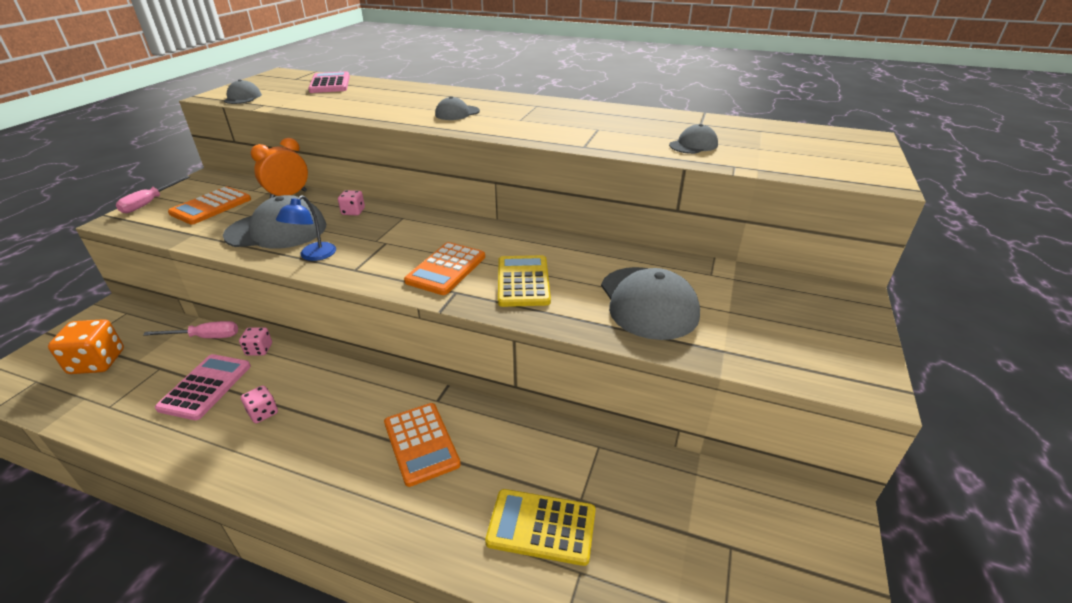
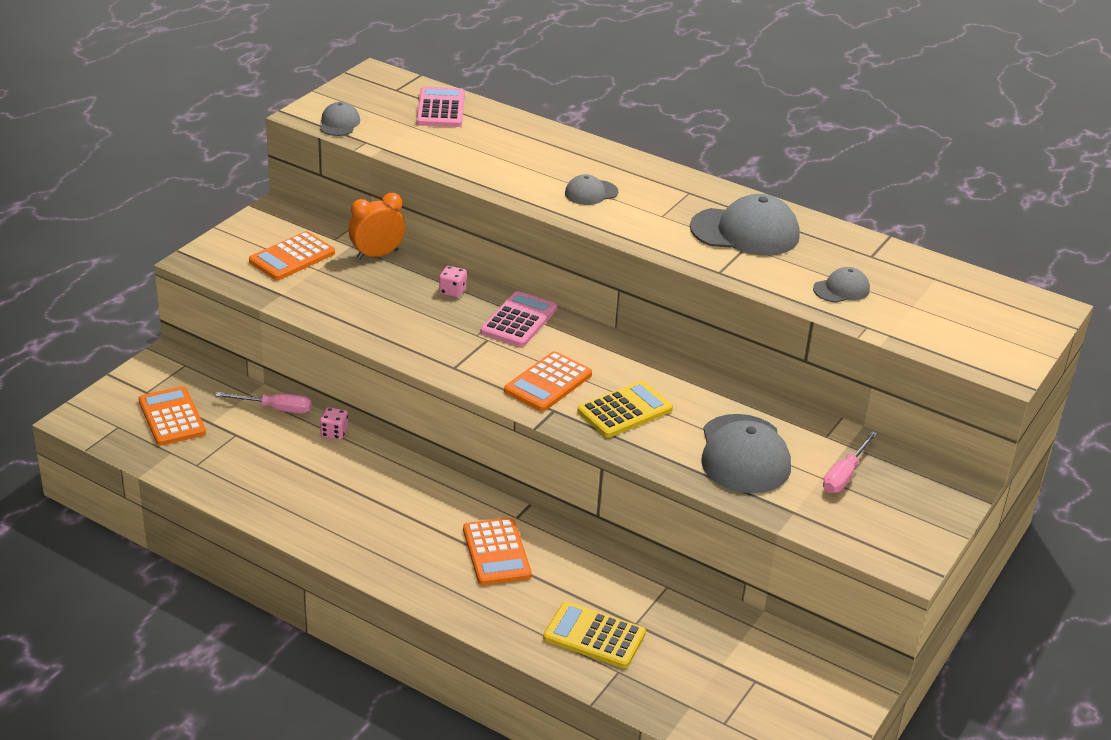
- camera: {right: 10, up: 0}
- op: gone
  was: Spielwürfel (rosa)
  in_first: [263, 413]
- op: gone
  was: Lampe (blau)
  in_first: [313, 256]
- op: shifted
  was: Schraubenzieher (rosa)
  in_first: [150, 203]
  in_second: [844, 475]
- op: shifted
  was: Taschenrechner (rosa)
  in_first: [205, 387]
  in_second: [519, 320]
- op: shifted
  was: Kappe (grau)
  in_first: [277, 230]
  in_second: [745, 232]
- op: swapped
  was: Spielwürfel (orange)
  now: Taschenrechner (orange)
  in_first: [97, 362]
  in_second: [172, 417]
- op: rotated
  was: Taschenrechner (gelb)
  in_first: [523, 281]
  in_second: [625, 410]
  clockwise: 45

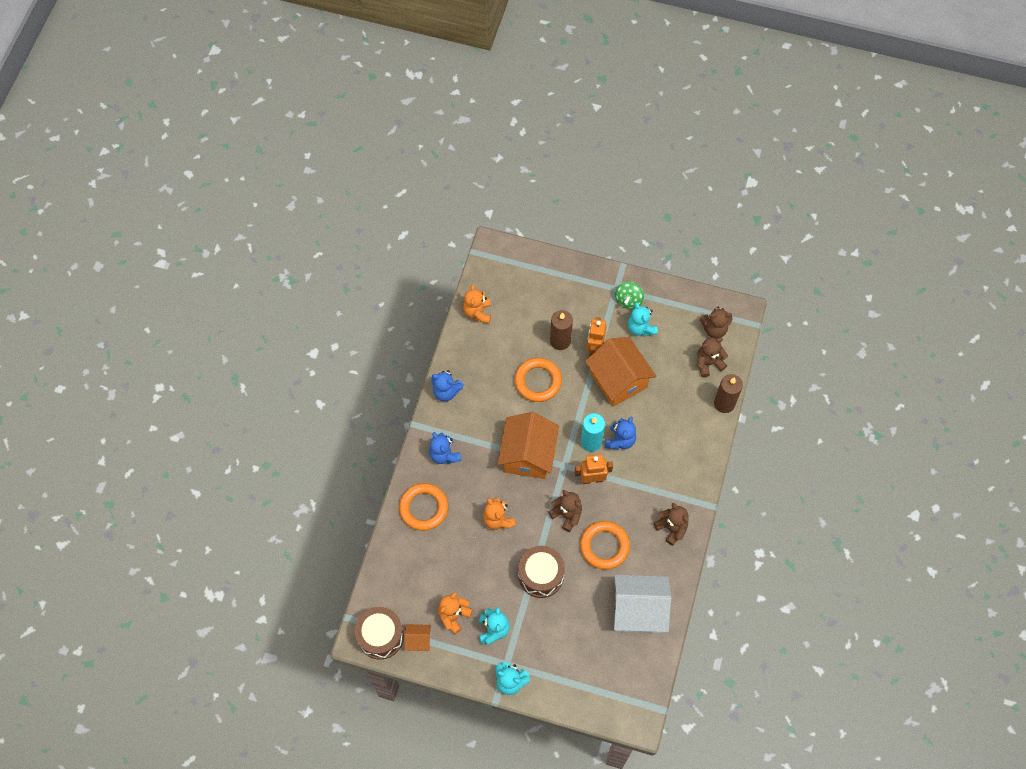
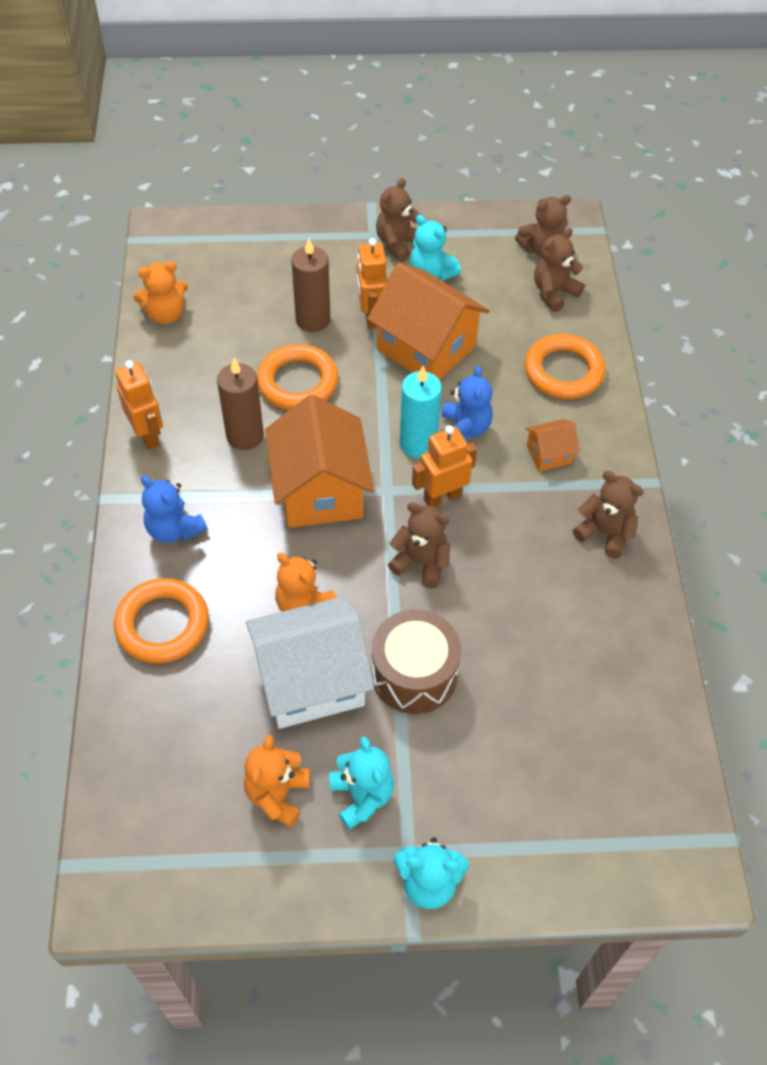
- camera: {right: -20, up: -10}
- op: gone
  was: Trommel (braun)
  in_first: [380, 636]
- op: shifted
  was: Haus (orange)
  in_first: [418, 640]
  in_second: [549, 454]
- op: shifted
  was: Ring (orange)
  in_first: [604, 546]
  in_second: [563, 371]
- op: shifted
  was: Haus (weiß)
  in_first: [638, 610]
  in_second: [311, 681]
- op: shifted
  was: Kerze (braun)
  in_first: [724, 403]
  in_second: [245, 436]
- op: swapped
  was: Teddybär (blau)
  now: Roboter (orange)
  in_first: [446, 391]
  in_second: [148, 435]
- op: swapped
  was: Kreisel (grün)
  now: Teddybär (braun)
  in_first: [628, 300]
  in_second: [398, 244]
- op: rotated
  was: Teddybär (orange)
  in_first: [477, 312]
  in_second: [166, 314]
  clockwise: -90

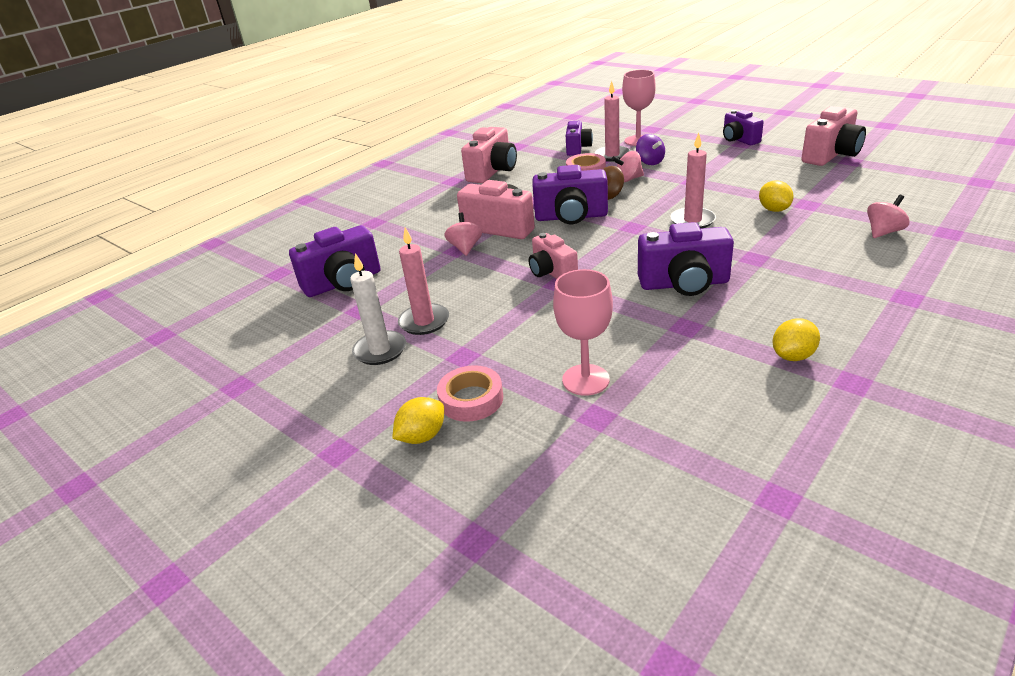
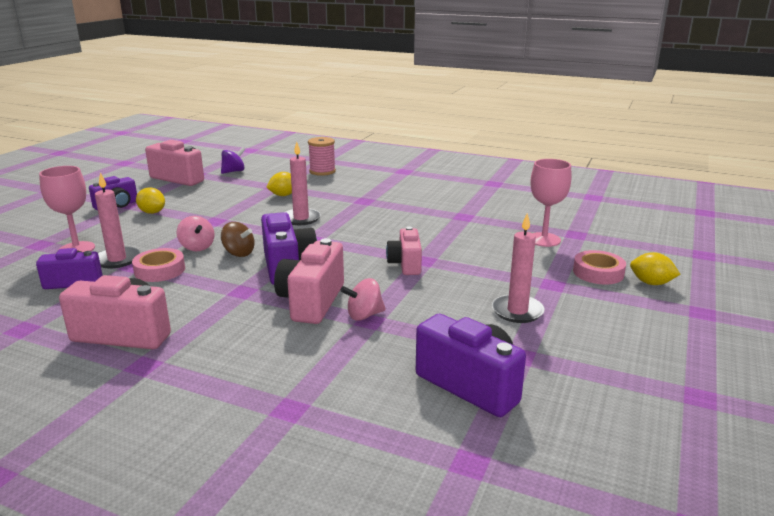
- camera: {right: -110, up: -10}
- op: gone
  was: Kerze (weiß)
  in_first: [380, 350]
- op: gone
  was: Kamera (lila)
  in_first: [684, 284]
- op: shifted
  was: Kreisel (lila)
  in_first: [650, 162]
  in_second: [233, 171]
- op: shifted
  was: Zitrone (gelb)
  in_first: [793, 356]
  in_second: [152, 212]
- op: swapped
  was: Kreisel (rosa)
  now: Garnrolle (rosa)
  in_first: [883, 232]
  in_second: [322, 171]
- op: rotated
  was: Kamera (rosa)
  in_first: [552, 272]
  in_second: [405, 264]
  clockwise: 135

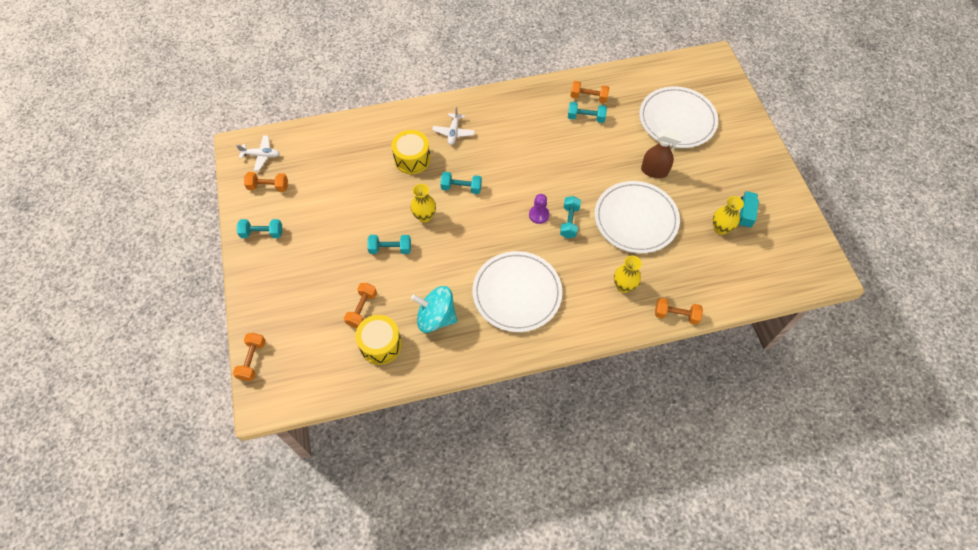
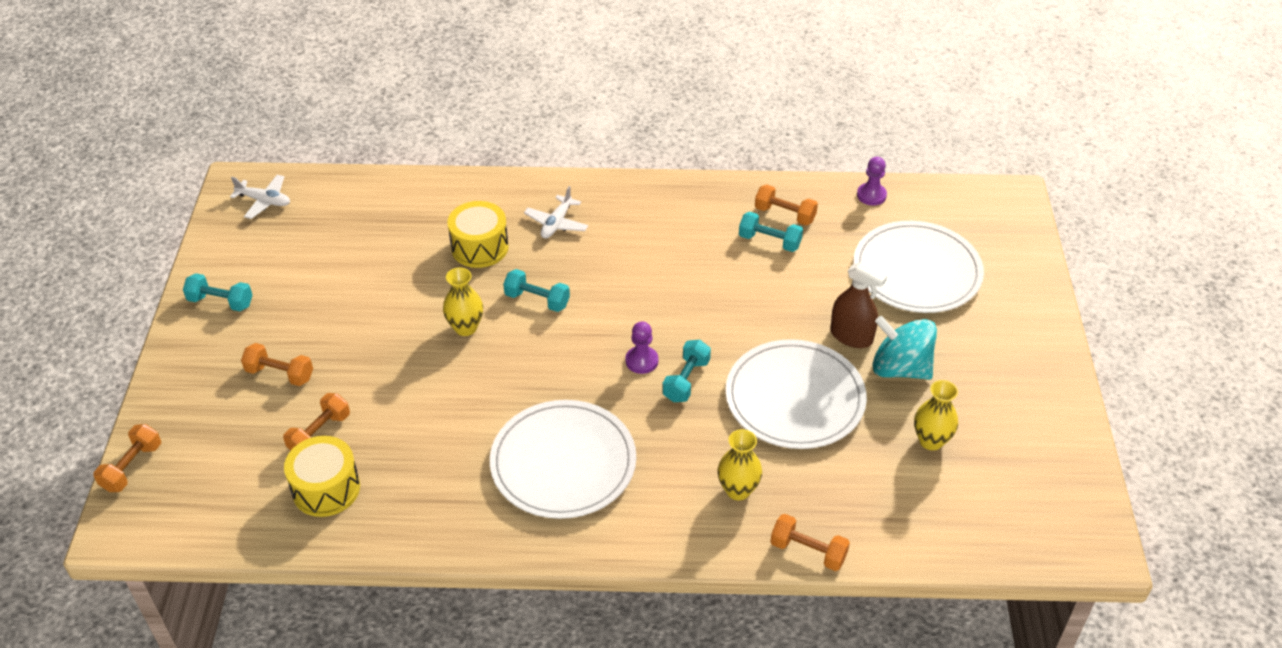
- camera: {right: 15, up: -15}
- op: gone
  was: Hantel (türkis)
  in_first: [390, 249]
- op: gone
  was: Lastwagen (türkis)
  in_first: [745, 213]
- op: new
  now: Bauer (lila)
  in_second: [871, 195]
- op: shifted
  was: Hantel (orange)
  in_first: [268, 187]
  in_second: [280, 374]
- op: shifted
  was: Kreisel (türkis)
  in_first: [436, 317]
  in_second: [900, 368]

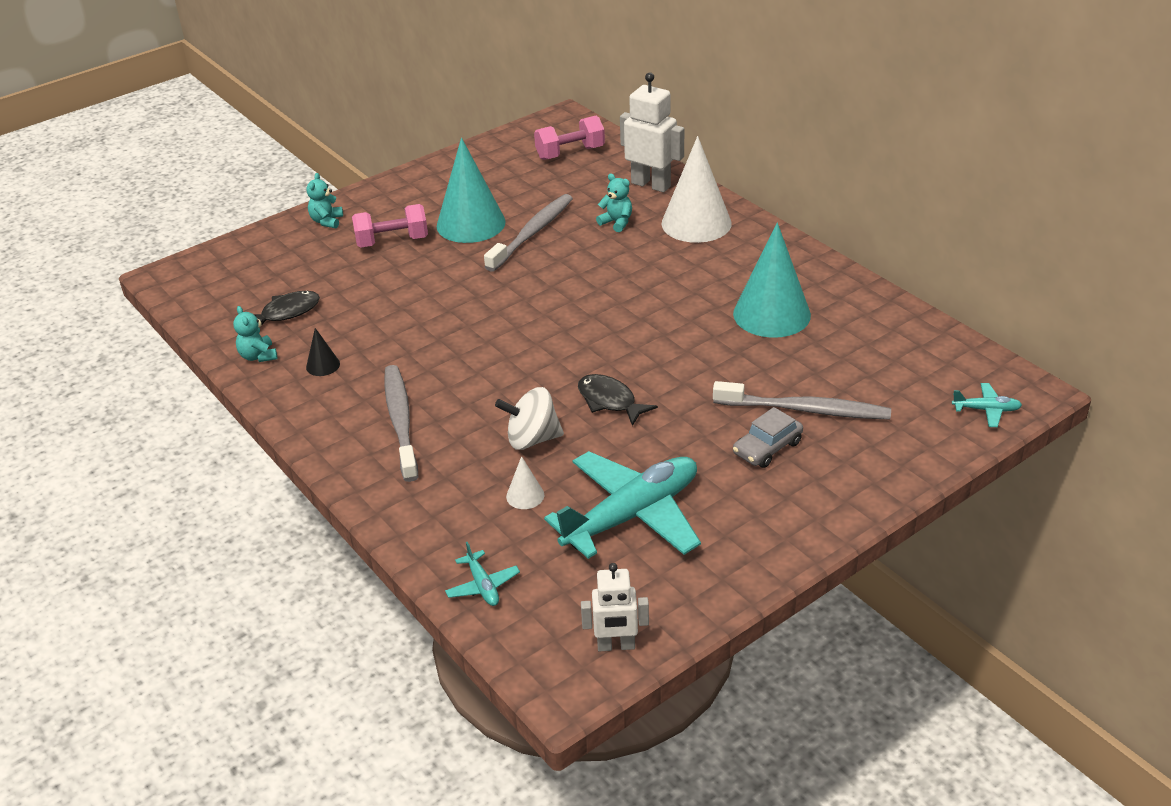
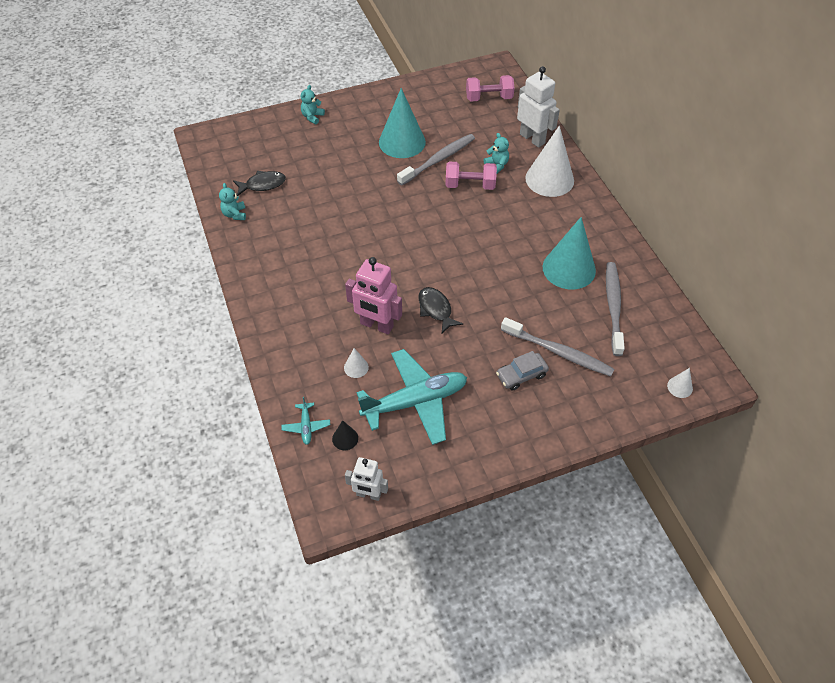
- camera: {right: 15, up: 15}
- op: shifted
  was: Kegel (schwarz)
  in_first: [323, 365]
  in_second: [345, 438]
- op: shifted
  was: Hantel (rosa)
  in_first: [392, 241]
  in_second: [470, 185]
- op: shifted
  was: Zahnbürste (grau)
  in_first: [401, 421]
  in_second: [613, 307]
- op: swapped
  was: Kreisel (weiß)
  now: Roboter (rosa)
  in_first: [532, 439]
  in_second: [376, 325]
- op: swapped
  was: Flugzeug (türkis)
  now: Kegel (weiß)
  in_first: [986, 410]
  in_second: [680, 387]

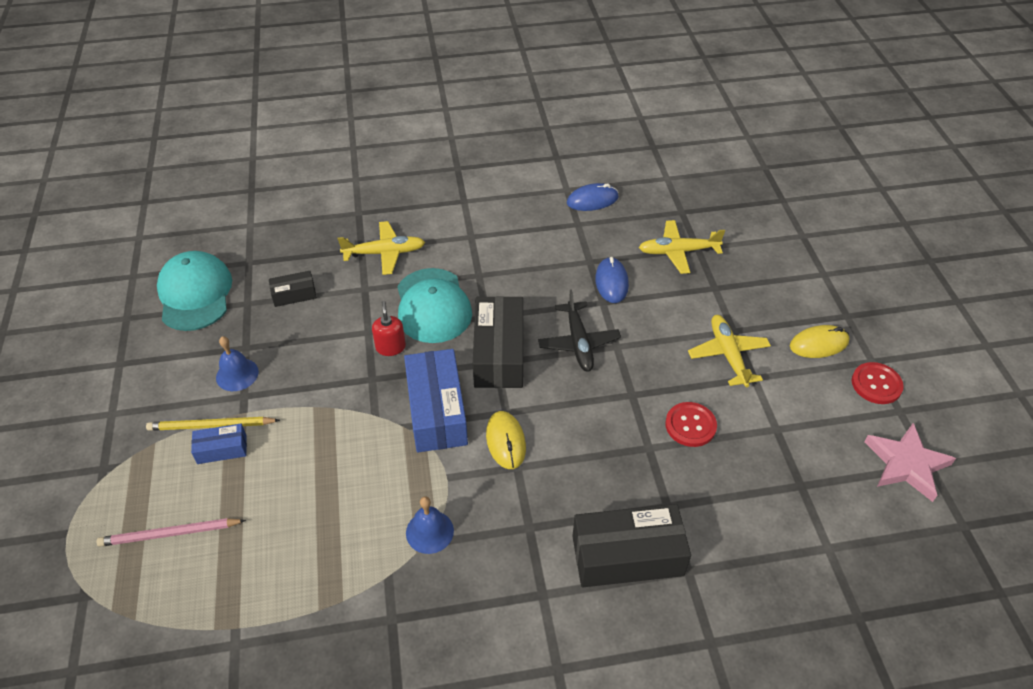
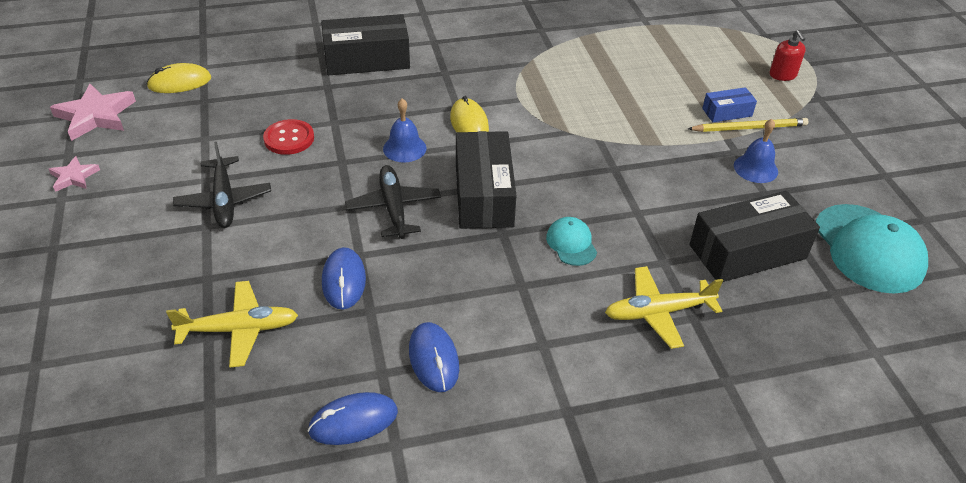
- camera: {right: 175, up: -5}
- op: gone
  was: Bleistift (rosa)
  in_first: [170, 534]
- op: gone
  was: Schachtel (blau)
  in_first: [437, 411]
- op: new
  now: Computermaus (blau)
  in_second: [434, 359]
- op: shifted
  was: Seifenspender (rot)
  in_first: [390, 347]
  in_second: [782, 75]
- op: shifted
  was: Glocke (blau)
  in_first: [429, 531]
  in_second: [404, 148]
- op: shifted
  was: Computermaus (gelb)
  in_first: [818, 344]
  in_second: [180, 82]
- op: swapped
  was: Knopf (rot)
  now: Stern (rosa)
  in_first: [876, 384]
  in_second: [74, 177]
- op: repainted
  was: Flugzeug (gelb)
  now: Flugzeug (schwarz)
  in_first: [728, 355]
  in_second: [224, 200]
- op: scaled
  was: Schachtel (schwarz)
  in_first: [294, 294]
  in_second: [747, 251]
  ratio: 1.97
- op: scaled
  was: Kappe (türkis)
  in_first: [433, 306]
  in_second: [571, 243]
  ratio: 0.5

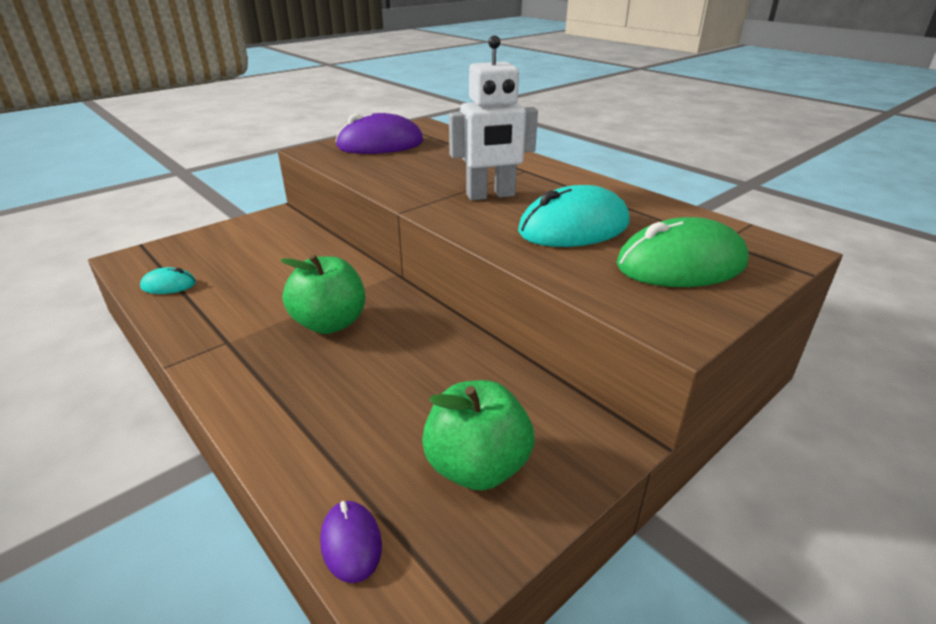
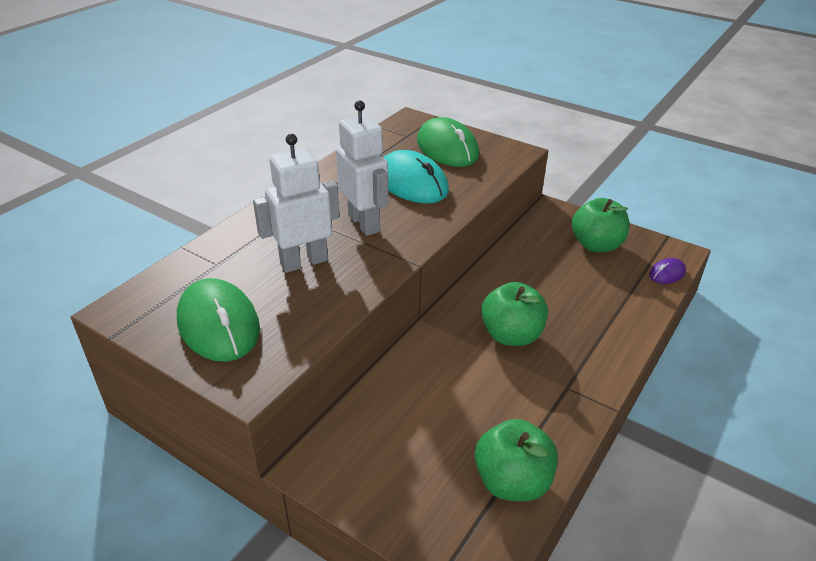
- camera: {right: -105, up: 5}
- op: new
  now: Roboter (weiß)
  in_second: [304, 262]
- op: swapped
  was: Computermaus (türkis)
  now: Apfel (grün)
  in_first: [169, 285]
  in_second: [512, 482]
- op: repainted
  was: Computermaus (lila)
  now: Computermaus (grün)
  in_first: [380, 144]
  in_second: [219, 325]

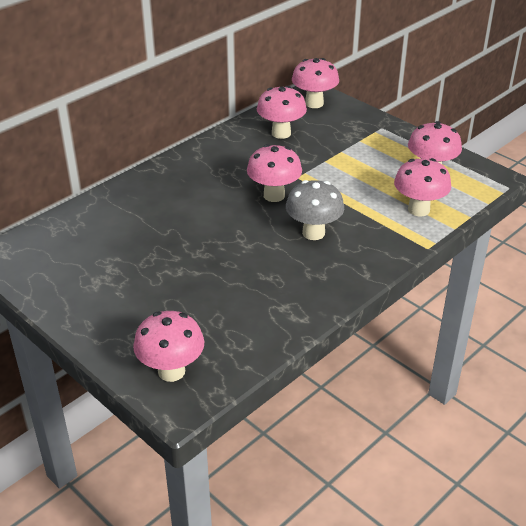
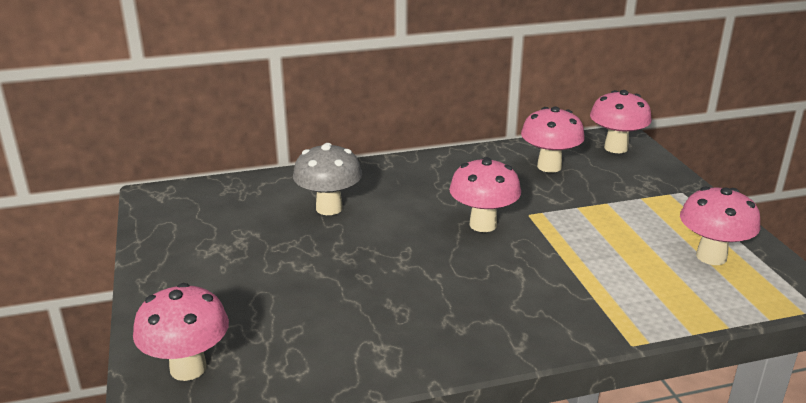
- camera: {right: 30, up: -10}
- op: gone
  was: Pilz (rosa)
  in_first: [418, 209]
- op: shifted
  was: Pilz (grau)
  in_first: [313, 233]
  in_second: [329, 208]

